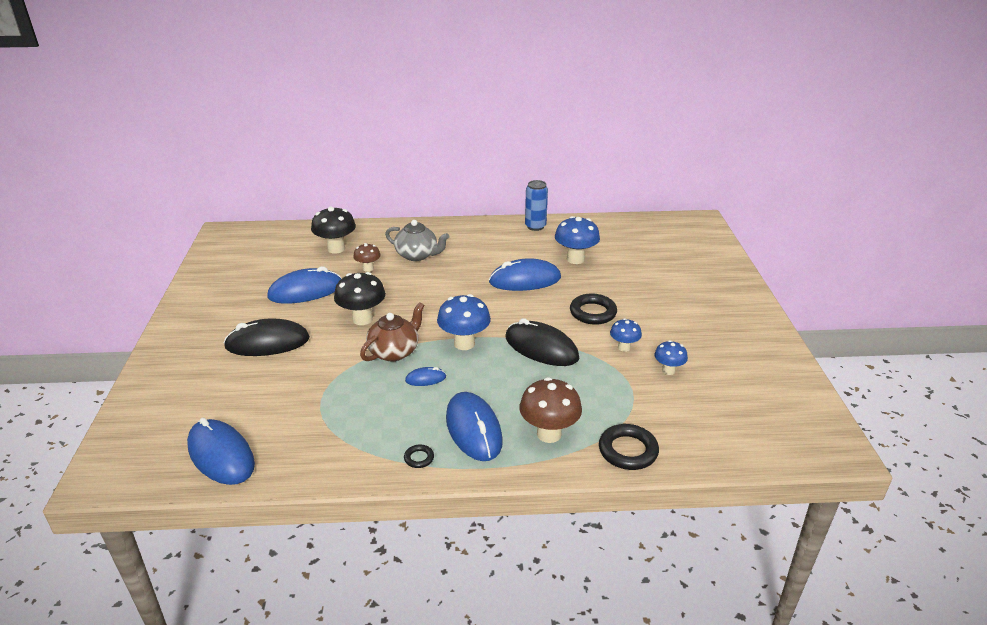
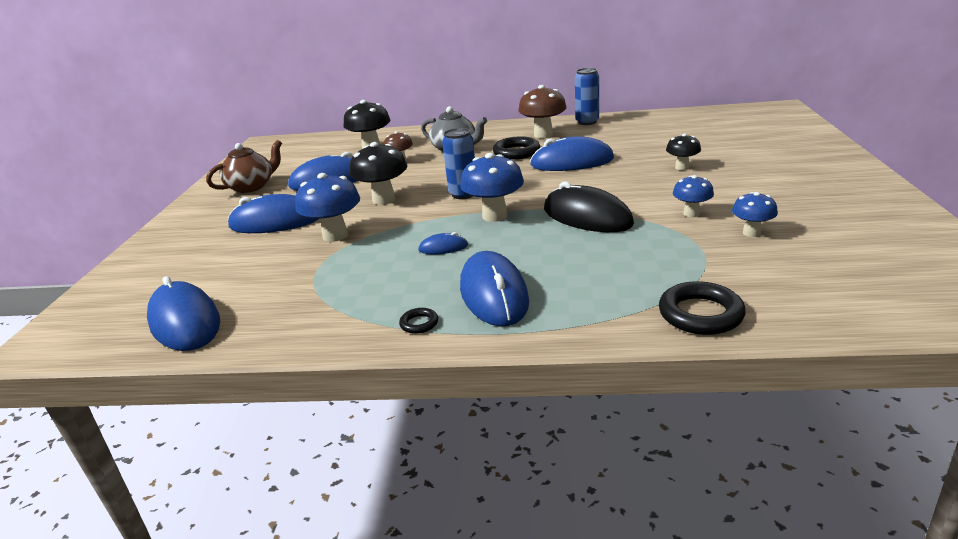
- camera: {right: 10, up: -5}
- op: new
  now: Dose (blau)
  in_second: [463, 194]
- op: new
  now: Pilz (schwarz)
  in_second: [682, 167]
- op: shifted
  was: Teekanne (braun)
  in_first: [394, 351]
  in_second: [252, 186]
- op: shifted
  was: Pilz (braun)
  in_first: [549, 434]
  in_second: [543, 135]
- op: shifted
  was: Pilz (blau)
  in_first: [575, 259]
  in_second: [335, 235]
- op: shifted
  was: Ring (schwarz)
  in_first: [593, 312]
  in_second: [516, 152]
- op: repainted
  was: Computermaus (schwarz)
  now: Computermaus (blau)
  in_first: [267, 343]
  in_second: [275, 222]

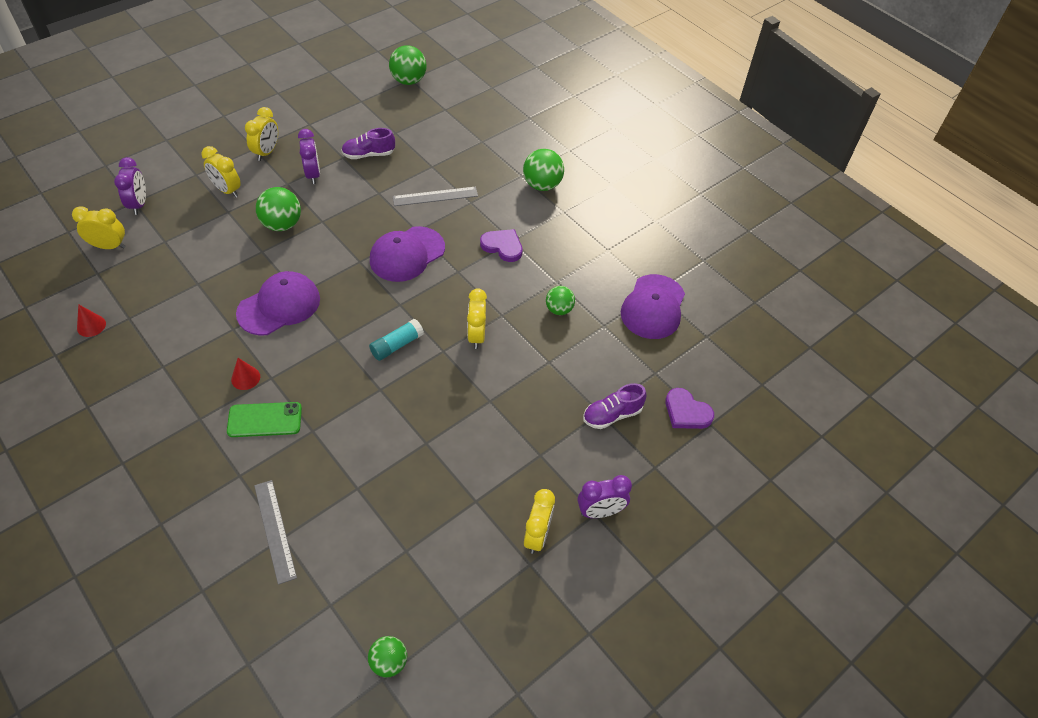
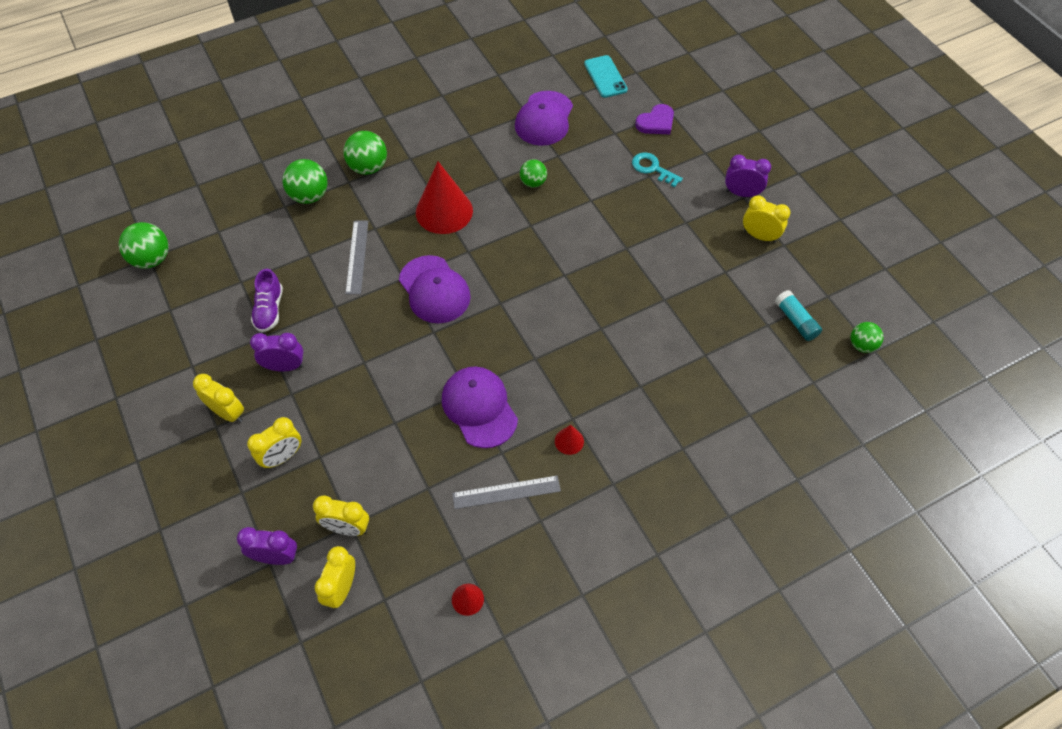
- camera: {right: -75, up: 5}
- op: gone
  was: Handy (grün)
  in_first: [265, 420]
- op: new
  now: Handy (türkis)
  in_second: [605, 77]
- op: shifted
  was: Lineal (grau)
  in_first: [275, 530]
  in_second: [506, 492]
- op: shifted
  was: Ball (grün)
  in_first: [282, 224]
  in_second: [309, 196]
- op: shifted
  was: Klebestift (türkis)
  in_first: [397, 345]
  in_second: [796, 321]
- op: shifted
  was: Wecker (gelb)
  in_first: [476, 335]
  in_second: [347, 528]
- op: swapped
  was: Herz (lila)
  now: Kegel (rot)
  in_first: [502, 246]
  in_second: [444, 211]
- op: swapped
  was: Schuh (lila)
  now: Schlüssel (türkis)
  in_first: [612, 415]
  in_second: [652, 168]
- op: rotated
  was: Wecker (lila)
  in_first: [600, 511]
  in_second: [741, 193]
  clockwise: -75
- op: rotated
  was: Kappe (lila)
  in_first: [653, 307]
  in_second: [544, 119]
  clockwise: 75

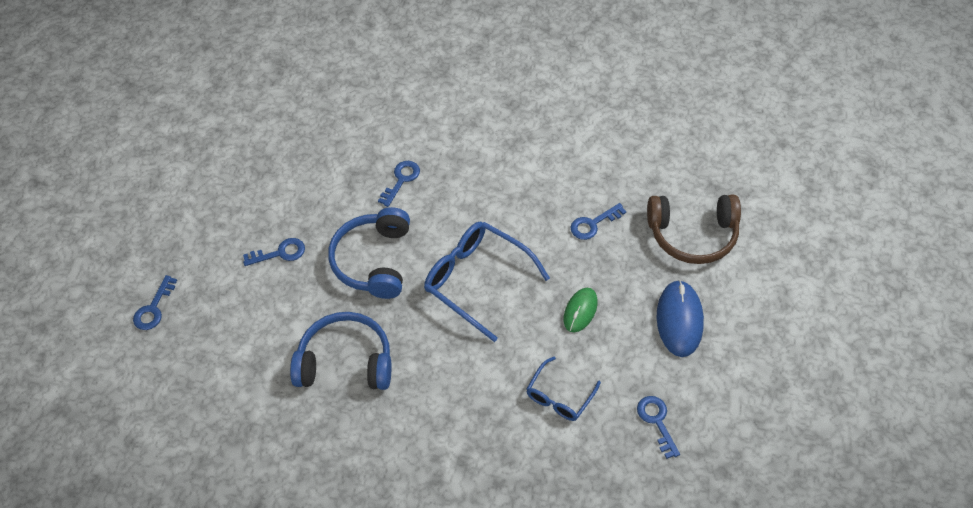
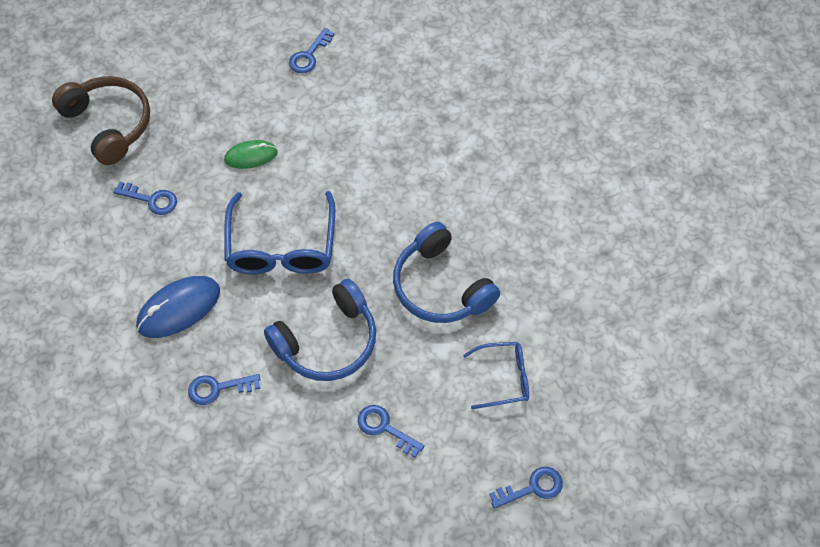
- camera: {right: -130, up: 5}
- op: shifted
  was: Brille (blau)
  in_first: [559, 396]
  in_second: [503, 378]
- op: shifted
  was: Computermaus (blau)
  in_first: [679, 320]
  in_second: [179, 308]

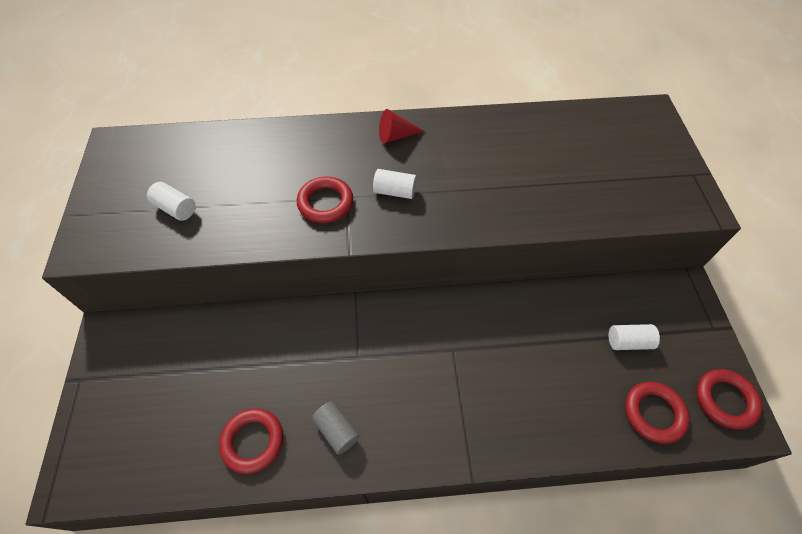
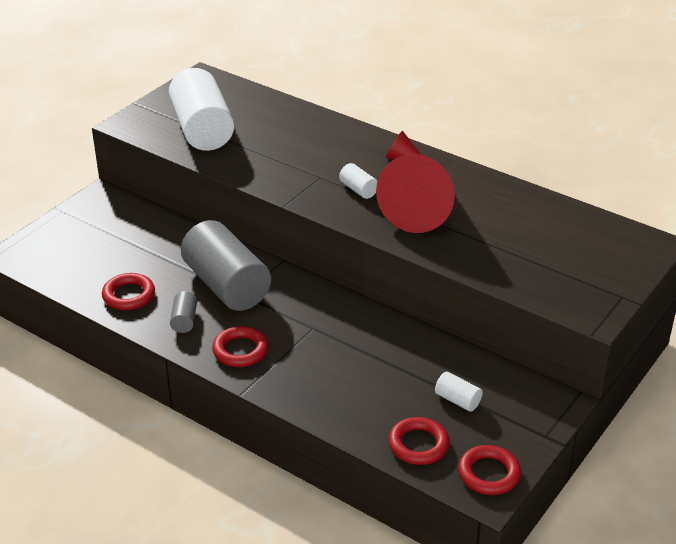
- camera: {right: 40, up: -20}
- op: new
  now: Vollzylinder (grau)
  in_second: [227, 285]
- op: new
  now: Kegel (rot)
  in_second: [420, 209]
- op: shifted
  was: Ring (rot)
  in_first: [325, 203]
  in_second: [240, 350]
- op: scaled
  was: Vollzylinder (weiß)
  in_first: [176, 208]
  in_second: [202, 130]
  ratio: 2.4

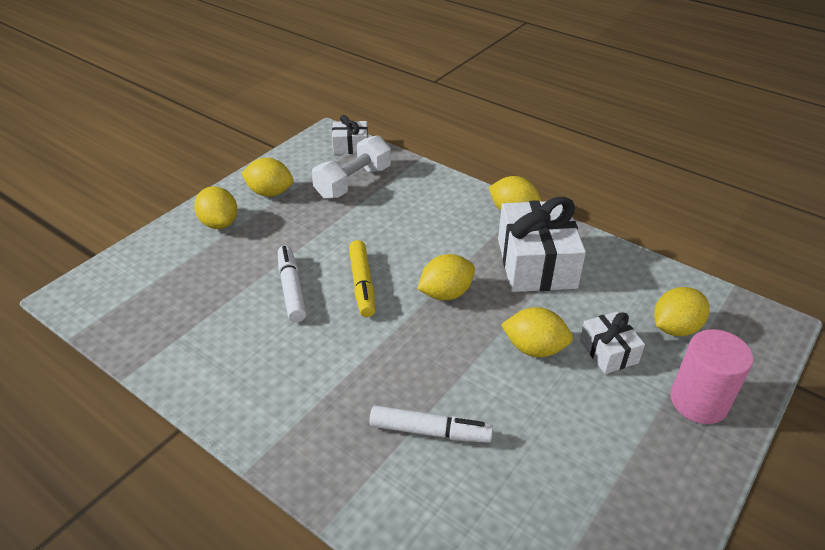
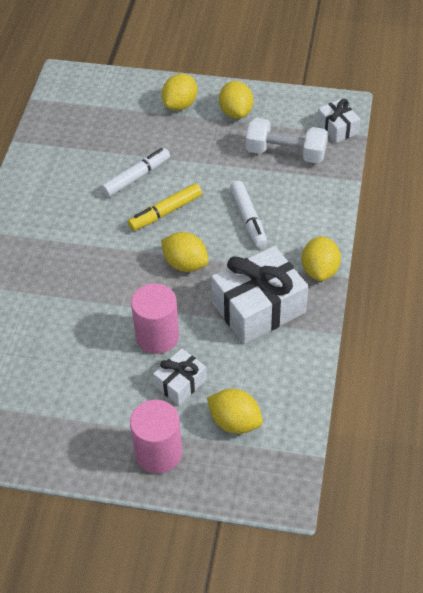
- camera: {right: 65, up: 10}
- op: shifted
  was: Filzstift (weiß)
  in_first: [430, 431]
  in_second: [248, 219]
- op: swapped
  was: Zitrone (gelb)
  now: Vollzylinder (rosa)
  in_first: [534, 348]
  in_second: [157, 336]

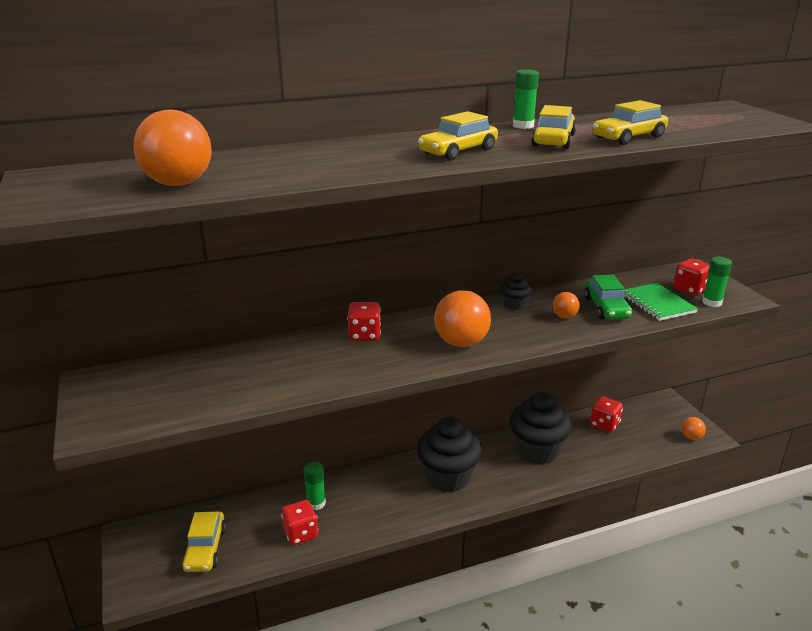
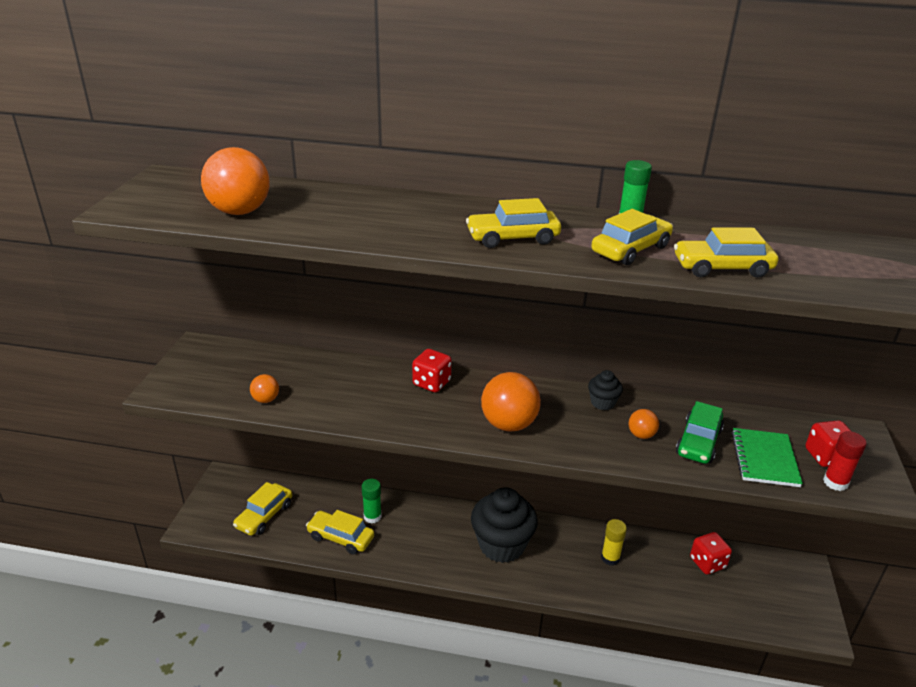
- camera: {right: 30, up: 5}
- op: shifted
  was: Ball (orange)
  in_first: [691, 437]
  in_second: [266, 399]
- op: swapped
  was: Spielwürfel (rot)
  now: Auto (gelb)
  in_first: [300, 533]
  in_second: [341, 537]
- op: swapped
  was: Muffin (schwarz)
  now: Klebestift (gelb)
  in_first: [537, 450]
  in_second: [610, 558]
- op: repainted
  was: Klebestift (grün)
  now: Klebestift (rot)
  in_first: [712, 302]
  in_second: [835, 482]

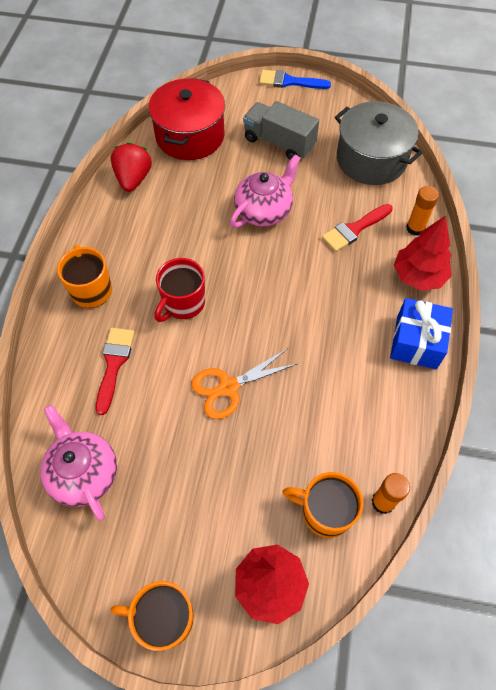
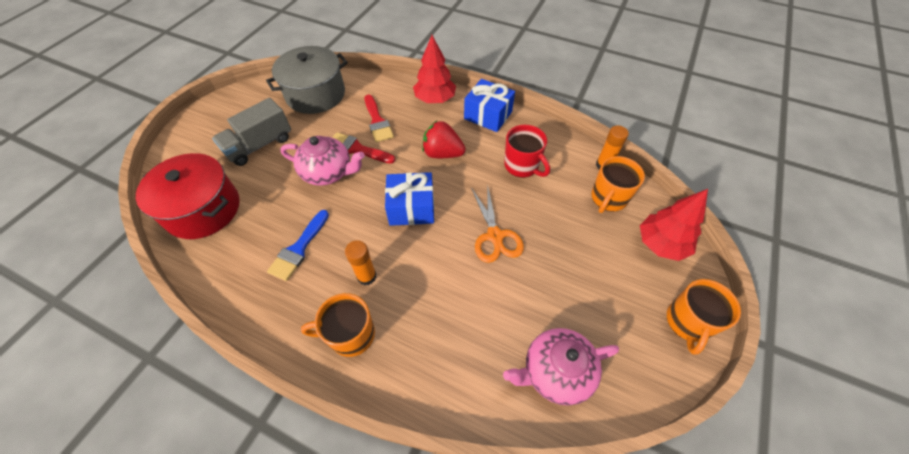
- camera: {right: -75, up: -5}
- op: new
  now: Geschenk (blau)
  in_second: [411, 208]
- op: shifted
  was: Pinsel (rot)
  in_first: [114, 364]
  in_second: [357, 149]
- op: shifted
  was: Erdbeere (rot)
  in_first: [133, 179]
  in_second: [442, 153]
- op: shifted
  was: Tasse (rot)
  in_first: [183, 303]
  in_second: [522, 166]
- op: shifted
  was: Pinsel (blau)
  in_first: [289, 82]
  in_second: [299, 248]
- op: shifted
  was: Klebestift (orange)
  in_first: [415, 228]
  in_second: [366, 276]
- op: rotated
  was: Teekanne (rosa)
  in_first: [264, 211]
  in_second: [328, 172]
  clockwise: 135

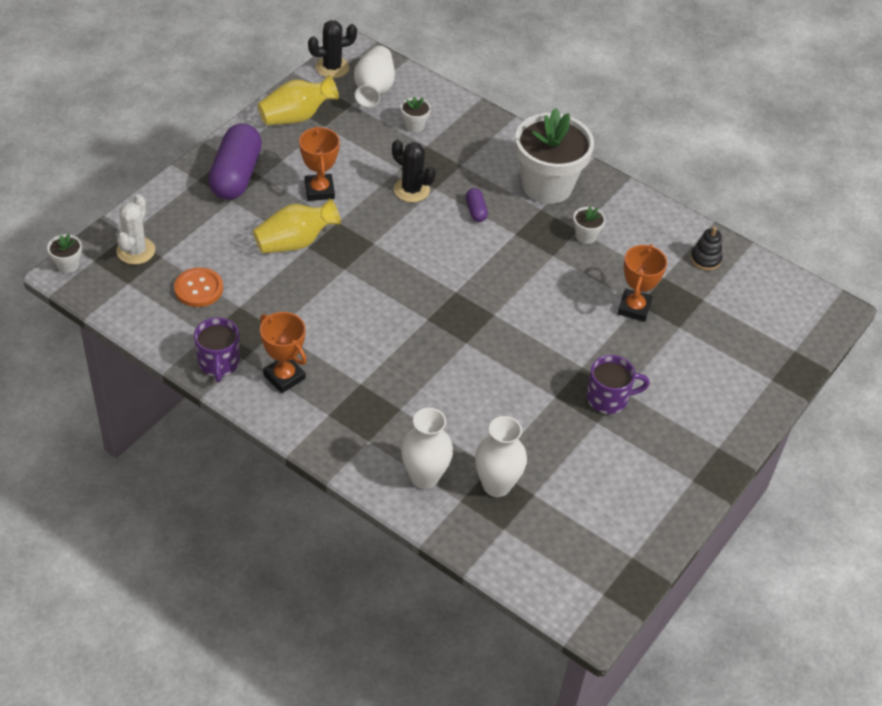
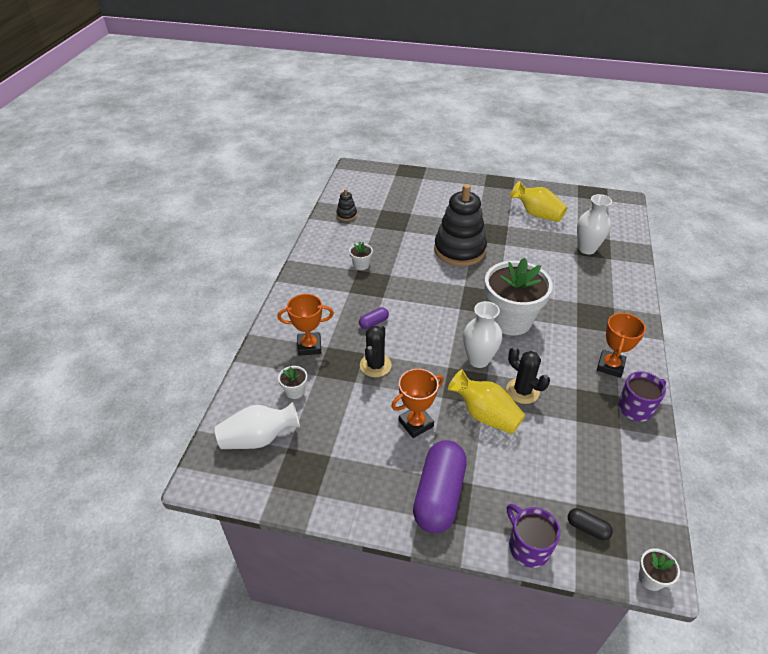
- camera: {right: -110, up: -5}
- op: gone
  was: Knopf (orange)
  in_first: [198, 289]
- op: new
  now: Stapelspielzeug (schwarz)
  in_second: [459, 250]
- op: shifted
  was: Vase (gelb)
  in_first: [296, 116]
  in_second: [537, 214]
- op: shifted
  was: Kaktus (schwarz)
  in_first: [332, 67]
  in_second: [522, 391]
- op: shifted
  was: Vase (weiß)
  in_first: [424, 477]
  in_second: [478, 360]
- op: shifted
  was: Blumentopf (weiß)
  in_first: [547, 185]
  in_second: [510, 320]
- op: shifted
  was: Tasse (lila)
  in_first: [608, 398]
  in_second: [528, 546]
- op: shifted
  was: Pokal (orange)
  in_first: [634, 308]
  in_second: [309, 346]
- op: swapped
  was: Kaktus (weiß)
  now: Kapsel (schwarz)
  in_first: [136, 251]
  in_second: [587, 528]
- op: rotated
  was: Kapsel (lila)
  in_first: [236, 175]
  in_second: [439, 495]
  clockwise: -60

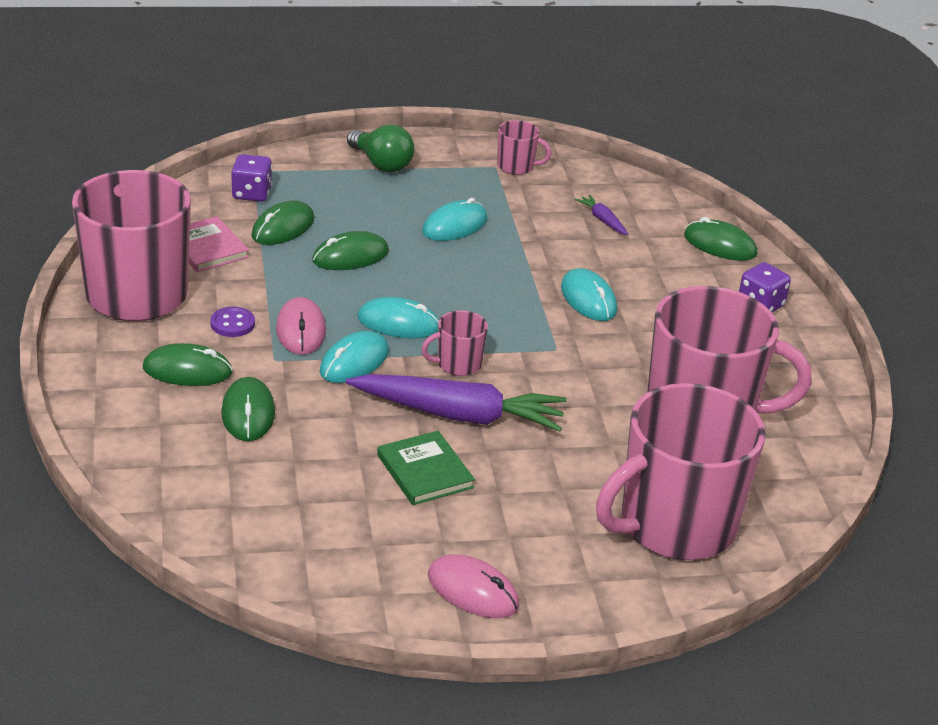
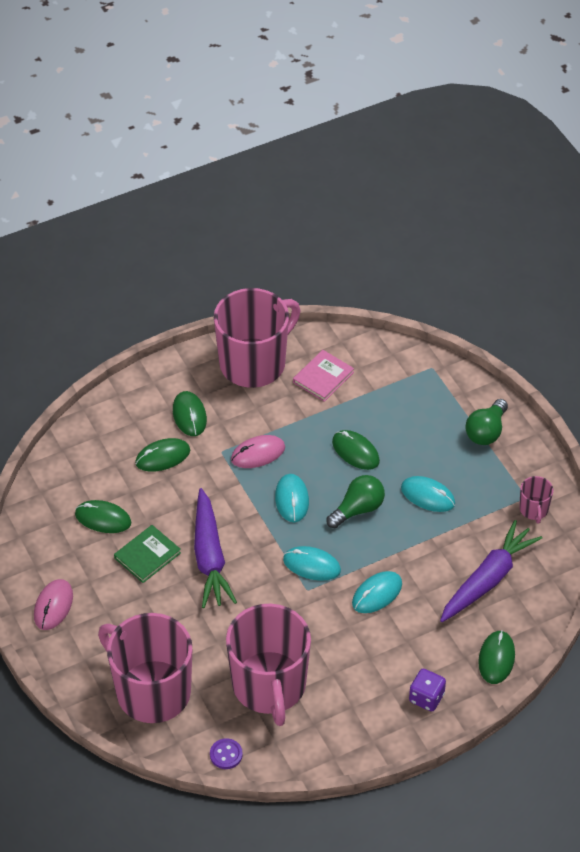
- camera: {right: 75, up: 15}
- op: gone
  was: Spielwürfel (lila)
  in_first: [252, 194]
- op: gone
  was: Tasse (rosa)
  in_first: [458, 364]
- op: new
  now: Glühbirne (grün)
  in_second: [358, 509]
- op: shifted
  was: Knopf (lila)
  in_first: [232, 324]
  in_second: [226, 754]
- op: shifted
  was: Computermaus (grün)
  in_first: [283, 227]
  in_second: [103, 518]
- op: shifted
  was: Computermaus (türkis)
  in_first: [354, 361]
  in_second: [311, 565]
- op: scaled
  was: Karotte (lila)
  in_first: [602, 220]
  in_second: [488, 579]
  ratio: 2.36

